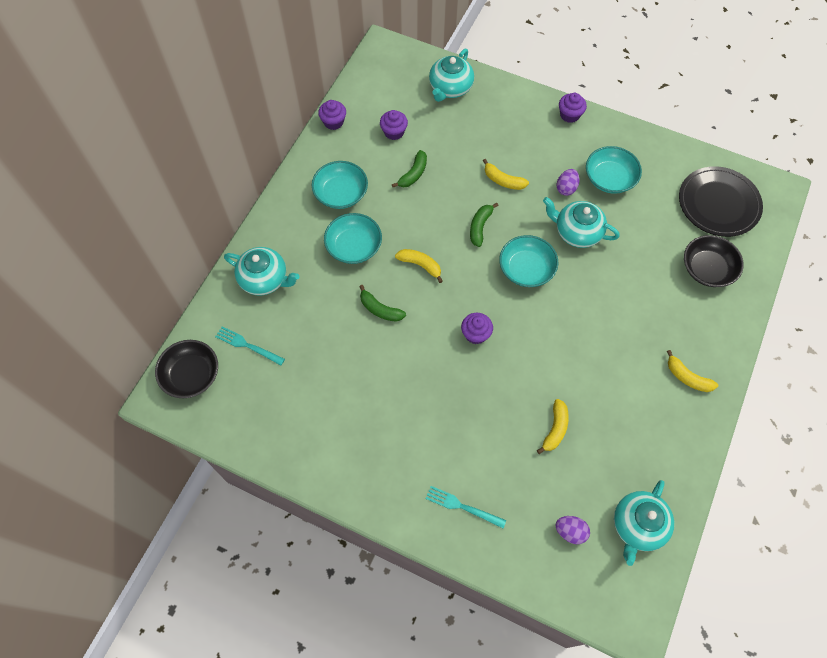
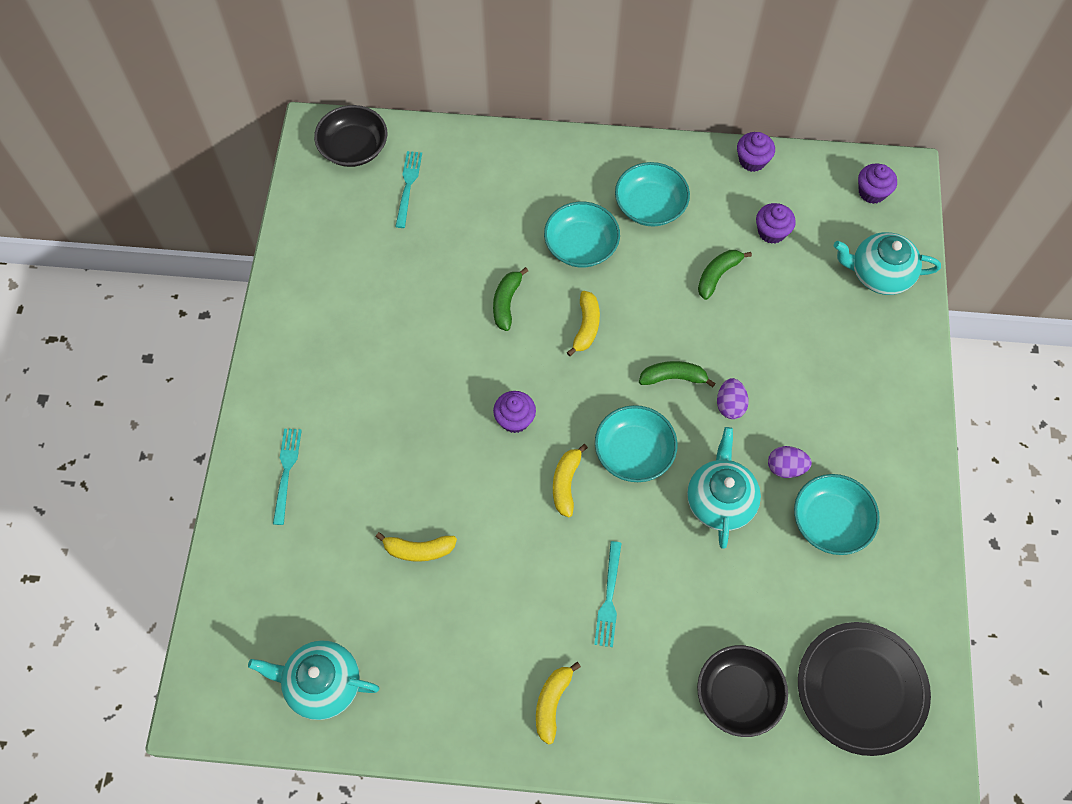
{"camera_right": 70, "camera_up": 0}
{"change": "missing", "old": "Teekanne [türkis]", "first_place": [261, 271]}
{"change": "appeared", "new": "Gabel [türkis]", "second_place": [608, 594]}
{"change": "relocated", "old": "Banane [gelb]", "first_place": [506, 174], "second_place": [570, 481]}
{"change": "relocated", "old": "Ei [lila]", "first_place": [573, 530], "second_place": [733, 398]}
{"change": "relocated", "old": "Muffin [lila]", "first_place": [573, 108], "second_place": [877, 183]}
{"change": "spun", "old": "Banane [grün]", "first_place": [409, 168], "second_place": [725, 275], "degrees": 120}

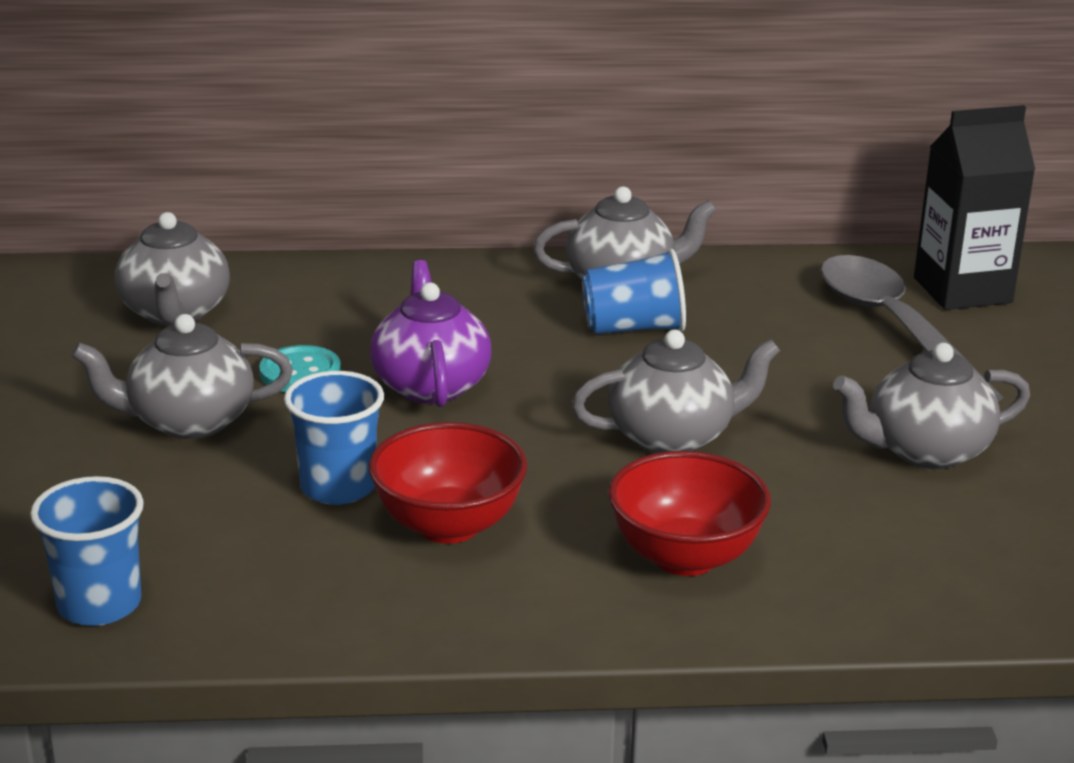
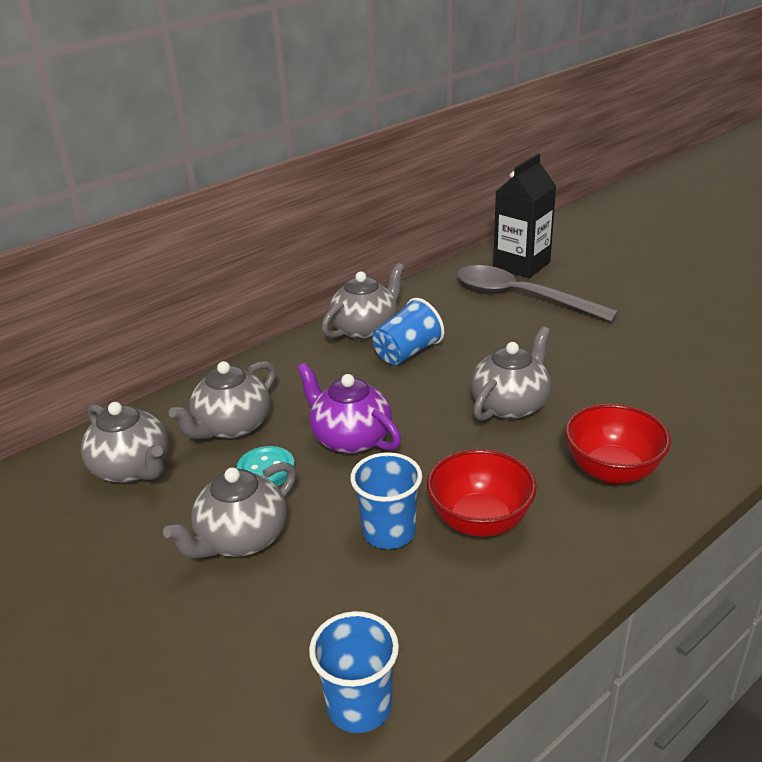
{"camera_right": -35, "camera_up": 5}
{"change": "relocated", "old": "Teekanne [grau]", "first_place": [931, 406], "second_place": [222, 400]}

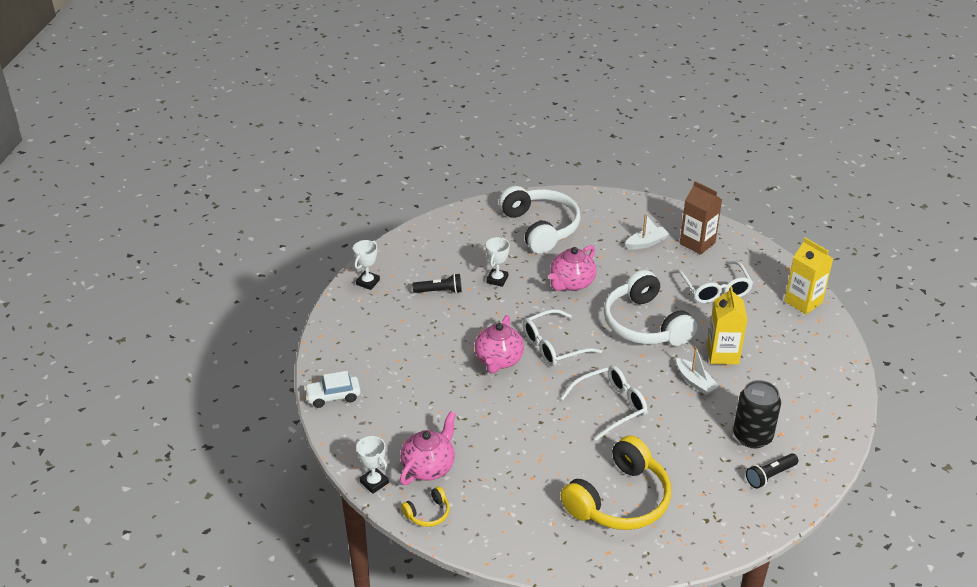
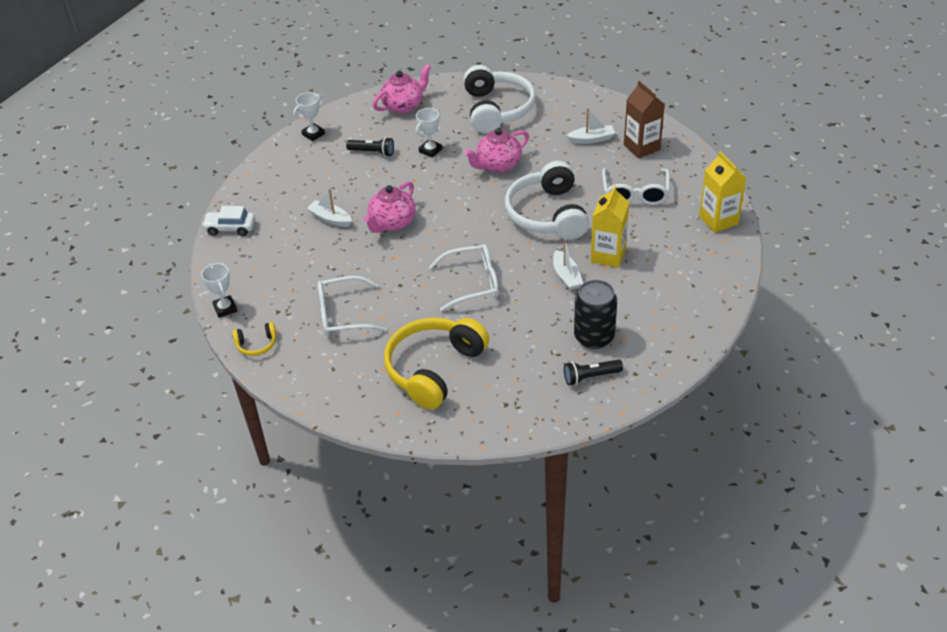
{"camera_right": 20, "camera_up": 5}
{"change": "appeared", "new": "Boot [weiß]", "second_place": [329, 208]}
{"change": "relocated", "old": "Teekanne [rosa]", "first_place": [428, 448], "second_place": [402, 89]}
{"change": "relocated", "old": "Brille [weiß]", "first_place": [562, 337], "second_place": [352, 306]}
{"change": "spun", "old": "Kopfhörer [gelb]", "first_place": [616, 482], "second_place": [436, 364], "degrees": 150}

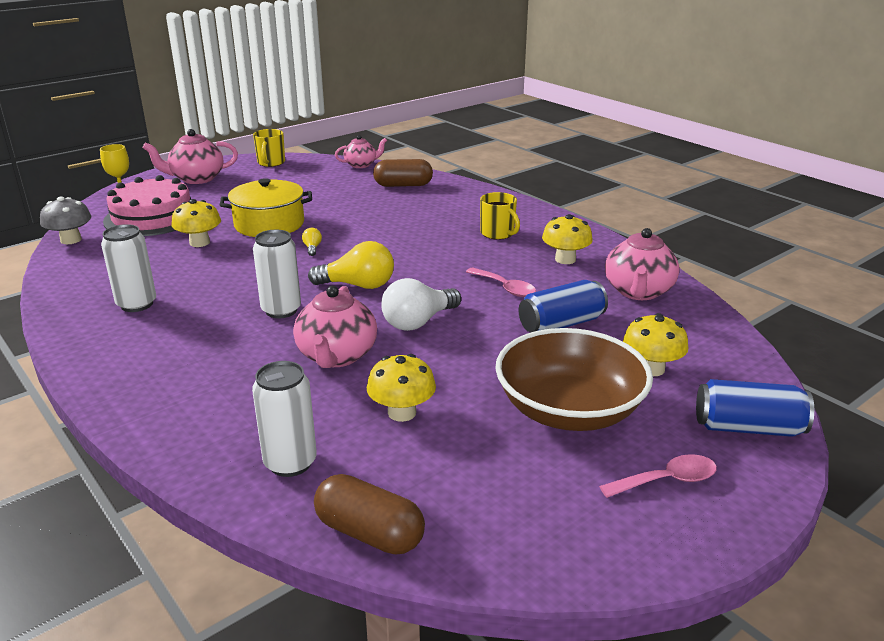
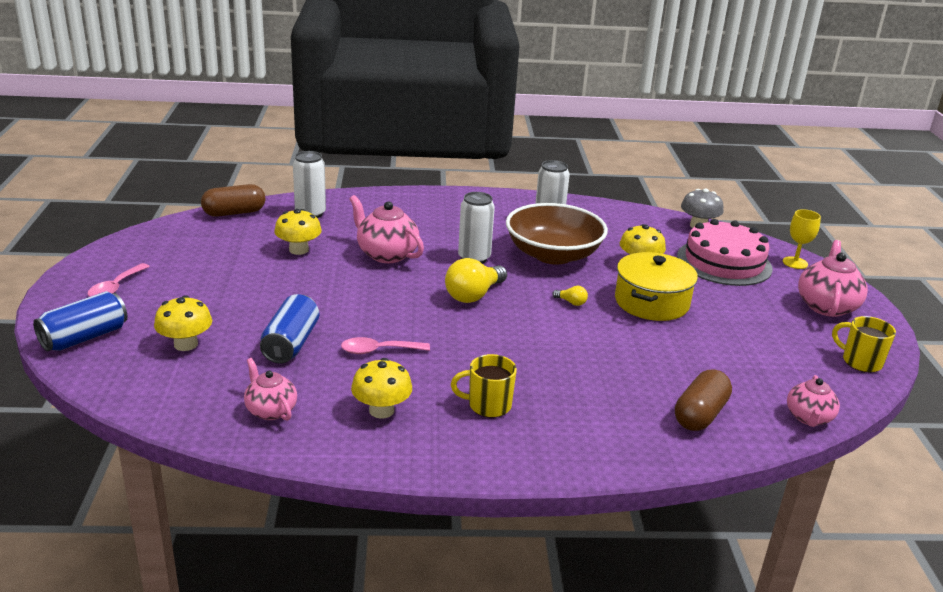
{"camera_right": 125, "camera_up": 0}
{"change": "missing", "old": "Glühbirne [weiß]", "first_place": [421, 304]}
{"change": "relocated", "old": "Schüssel [braun]", "first_place": [574, 379], "second_place": [557, 234]}
{"change": "size", "old": "Teekanne [rosa]", "first_place": [642, 264], "second_place": [270, 389], "factor": 0.63}

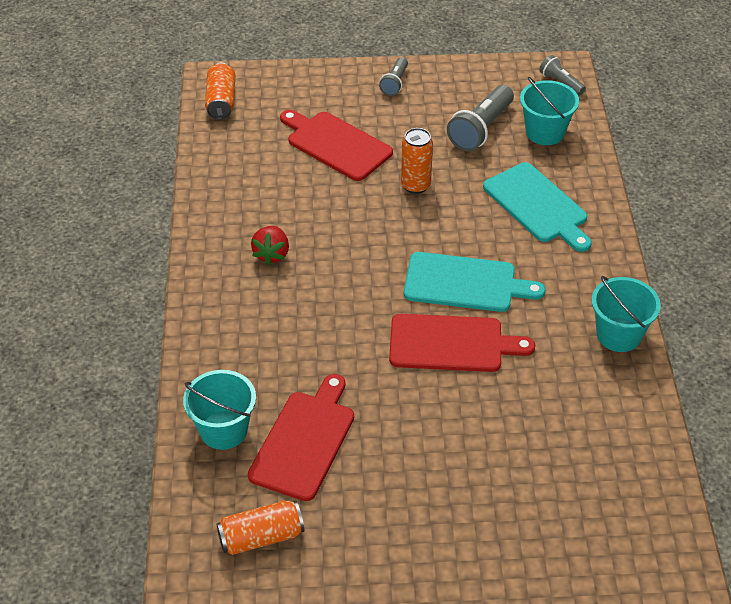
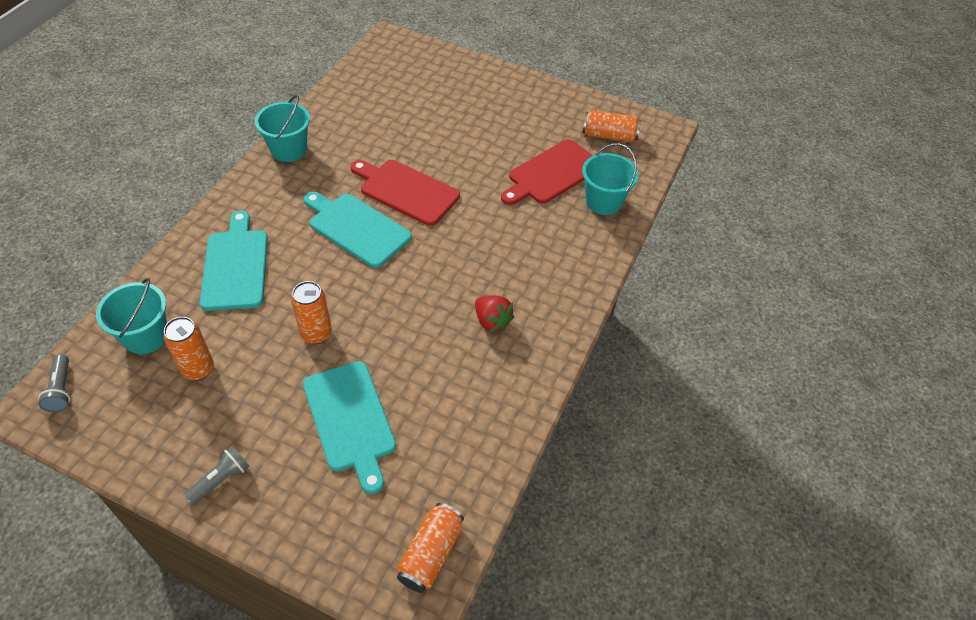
{"camera_right": -155, "camera_up": 5}
{"change": "exchanged", "old": "Taschenlampe [grau]", "new": "Dose [orange]", "first_place": [480, 118], "second_place": [189, 348]}
{"change": "colour", "old": "Schneidebrett [rot]", "new": "Schneidebrett [türkis]", "first_place": [336, 145], "second_place": [349, 427]}
{"change": "spun", "old": "Erdbeere [rot]", "first_place": [270, 245], "second_place": [494, 314], "degrees": 105}

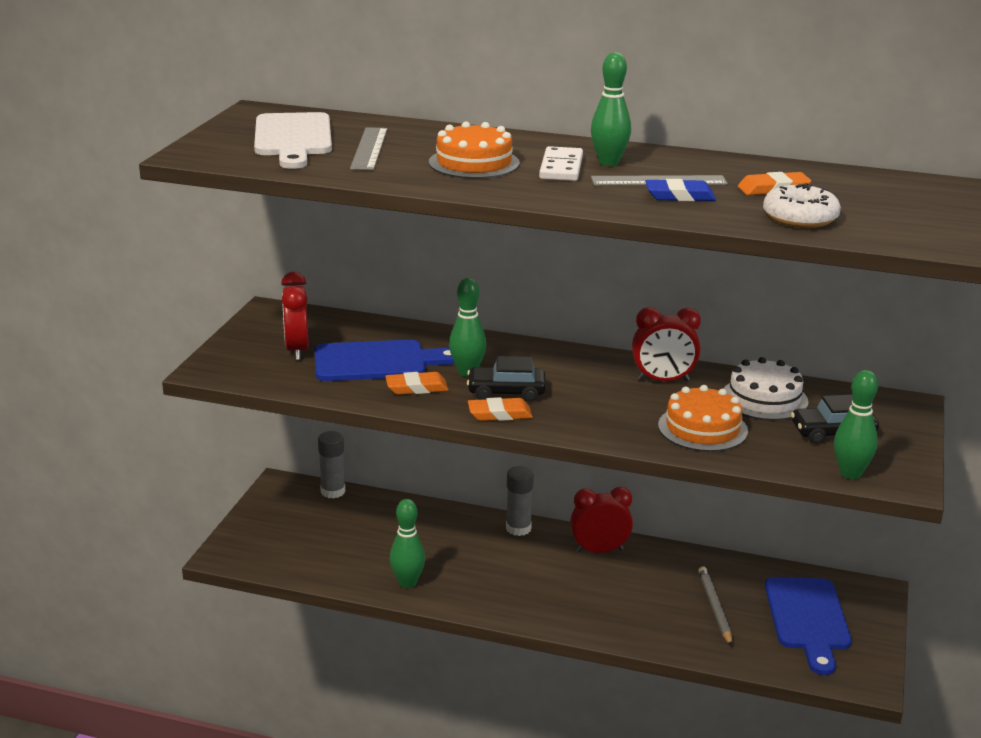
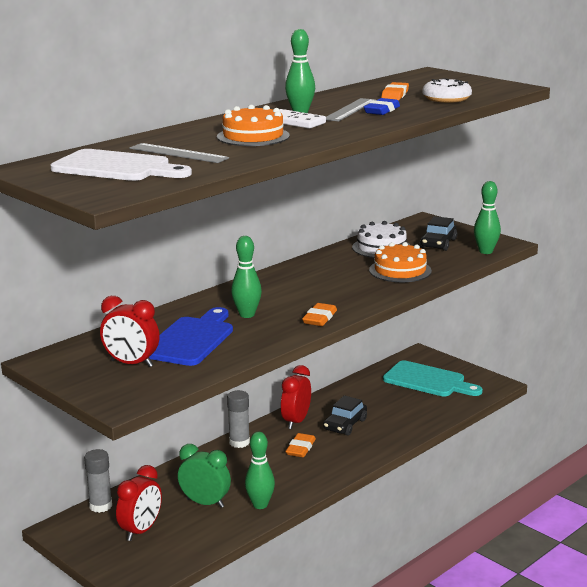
{"camera_right": -60, "camera_up": -5}
{"change": "missing", "old": "Bleistift [grau]", "first_place": [715, 606]}
{"change": "appeared", "new": "Wecker [grün]", "second_place": [204, 476]}
{"change": "relocated", "old": "Radiergummi [orange]", "first_place": [417, 383], "second_place": [300, 445]}
{"change": "relocated", "old": "Auto [schwarz]", "first_place": [506, 379], "second_place": [345, 415]}
{"change": "relocated", "old": "Wecker [rot]", "first_place": [666, 344], "second_place": [139, 503]}
{"change": "colour", "old": "Schneidebrett [blau]", "new": "Schneidebrett [türkis]", "first_place": [808, 626], "second_place": [433, 378]}

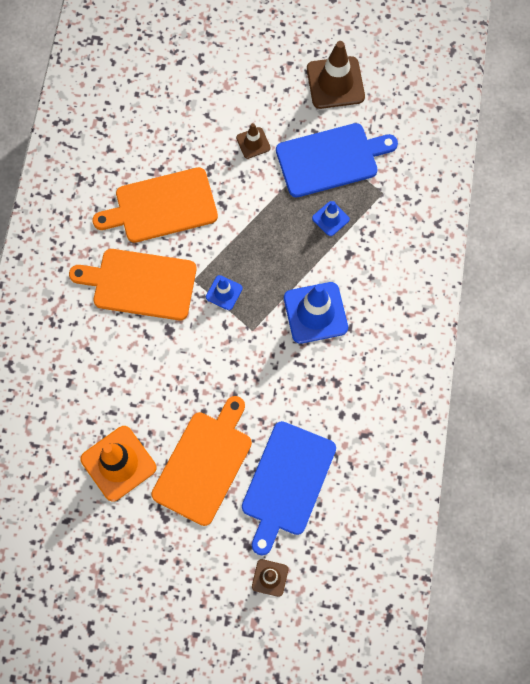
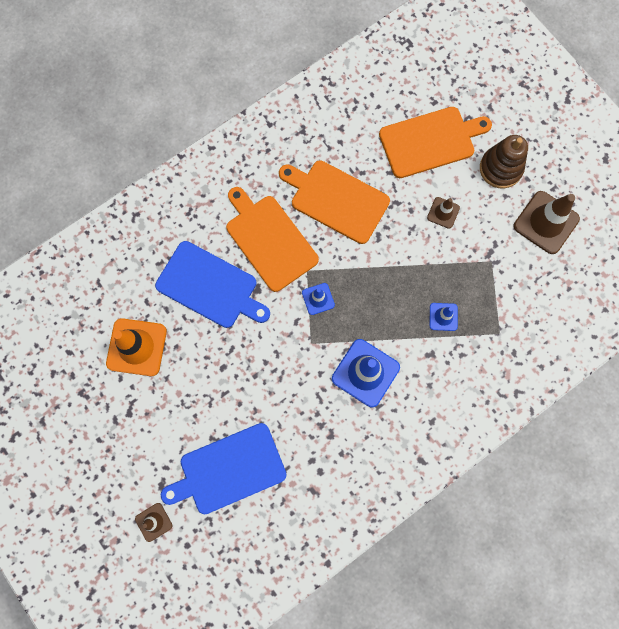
{"camera_right": 45, "camera_up": 5}
{"change": "appeared", "new": "Stapelspielzeug [braun]", "second_place": [504, 161]}
{"change": "relocated", "old": "Schneidebrett [orange]", "first_place": [201, 461], "second_place": [435, 142]}
{"change": "relocated", "old": "Schneidebrett [blau]", "first_place": [337, 160], "second_place": [212, 284]}

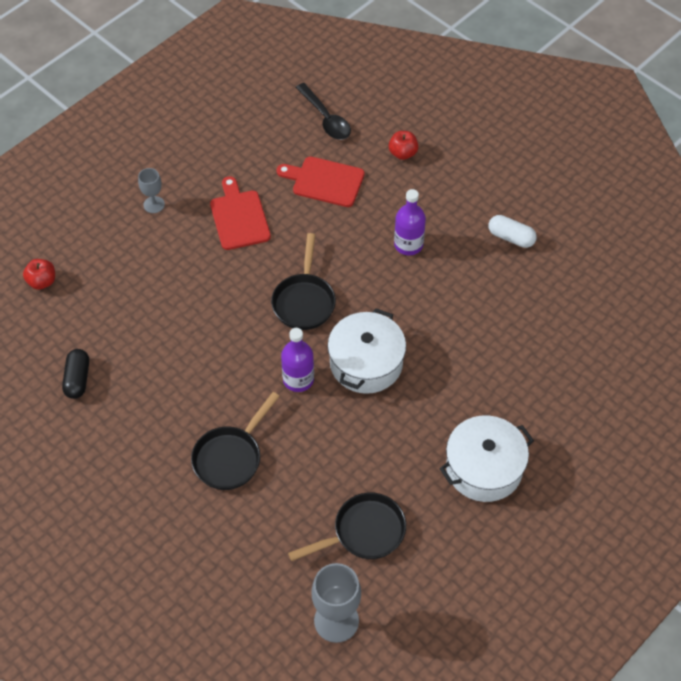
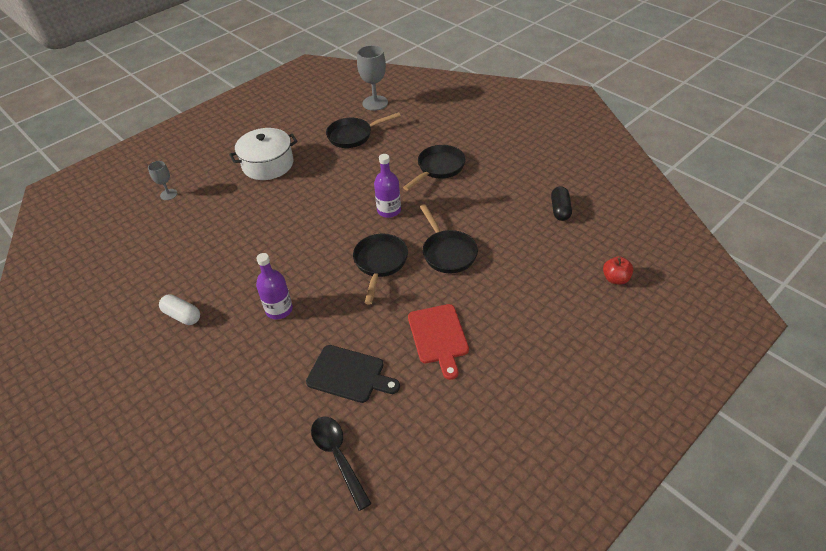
{"camera_right": -175, "camera_up": -10}
{"change": "missing", "old": "Kochtopf [weiß]", "first_place": [367, 351]}
{"change": "missing", "old": "Apfel [rot]", "first_place": [403, 145]}
{"change": "appeared", "new": "Pfanne [schwarz]", "second_place": [449, 238]}
{"change": "relocated", "old": "Kelch [grau]", "first_place": [151, 190], "second_place": [162, 180]}
{"change": "colour", "old": "Schneidebrett [rot]", "new": "Schneidebrett [schwarz]", "first_place": [321, 182], "second_place": [353, 374]}

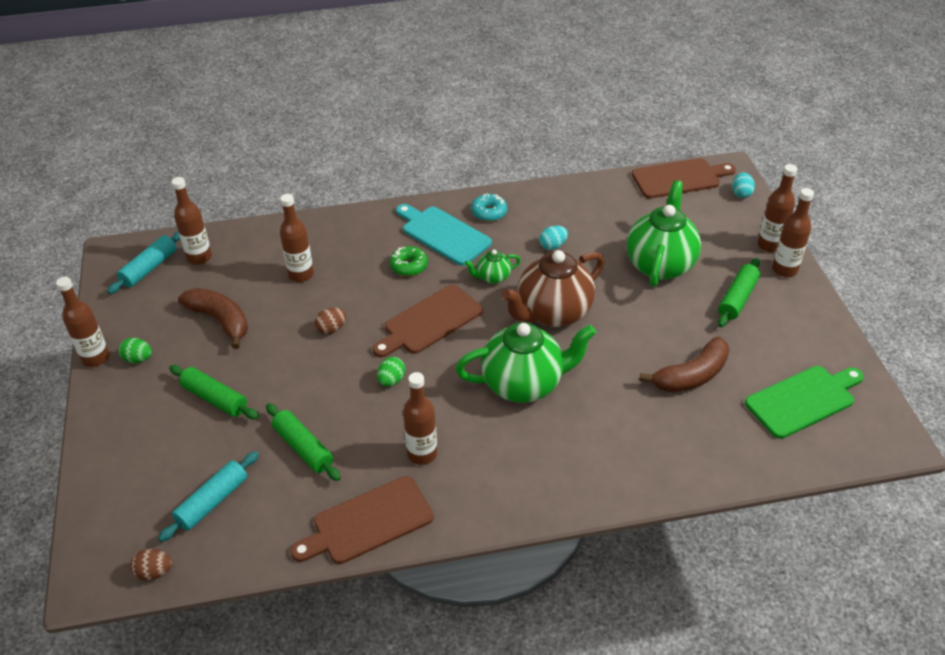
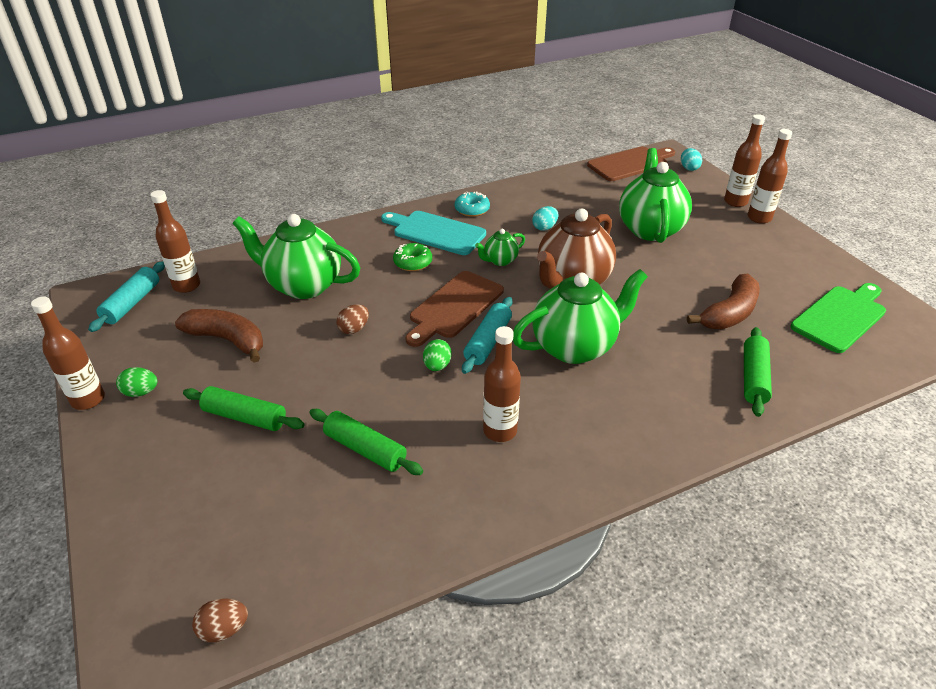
{"camera_right": -15, "camera_up": -5}
{"change": "missing", "old": "Schneidebrett [braun]", "first_place": [362, 520]}
{"change": "relocated", "old": "Nudelholz [türkis]", "first_place": [208, 496], "second_place": [487, 335]}
{"change": "relocated", "old": "Nudelholz [grün]", "first_place": [739, 292], "second_place": [758, 372]}
{"change": "exchanged", "old": "Flasche [braun]", "new": "Teekanne [grün]", "first_place": [297, 238], "second_place": [296, 256]}

